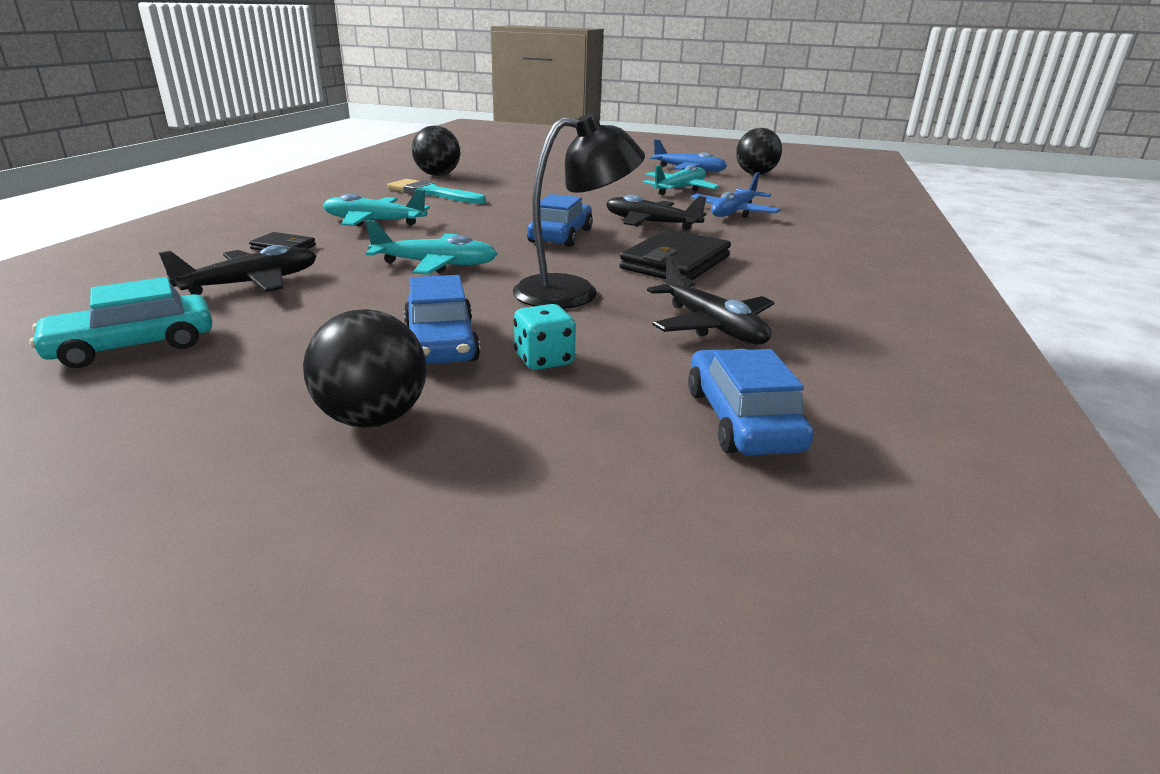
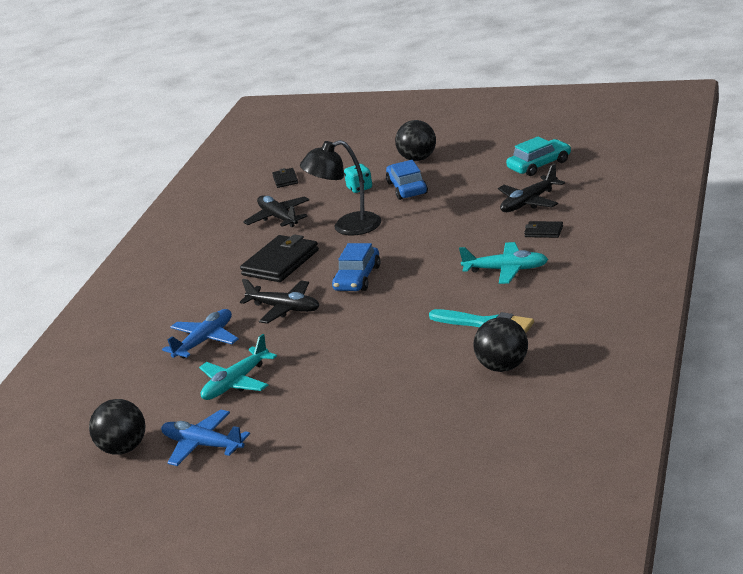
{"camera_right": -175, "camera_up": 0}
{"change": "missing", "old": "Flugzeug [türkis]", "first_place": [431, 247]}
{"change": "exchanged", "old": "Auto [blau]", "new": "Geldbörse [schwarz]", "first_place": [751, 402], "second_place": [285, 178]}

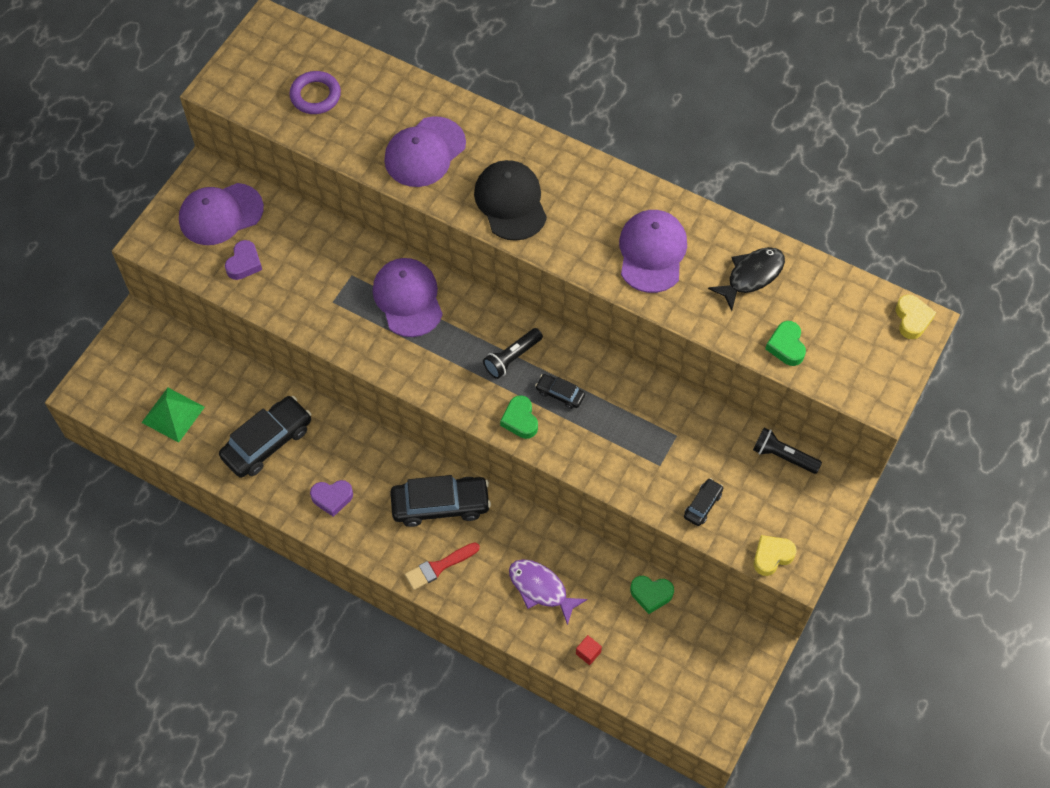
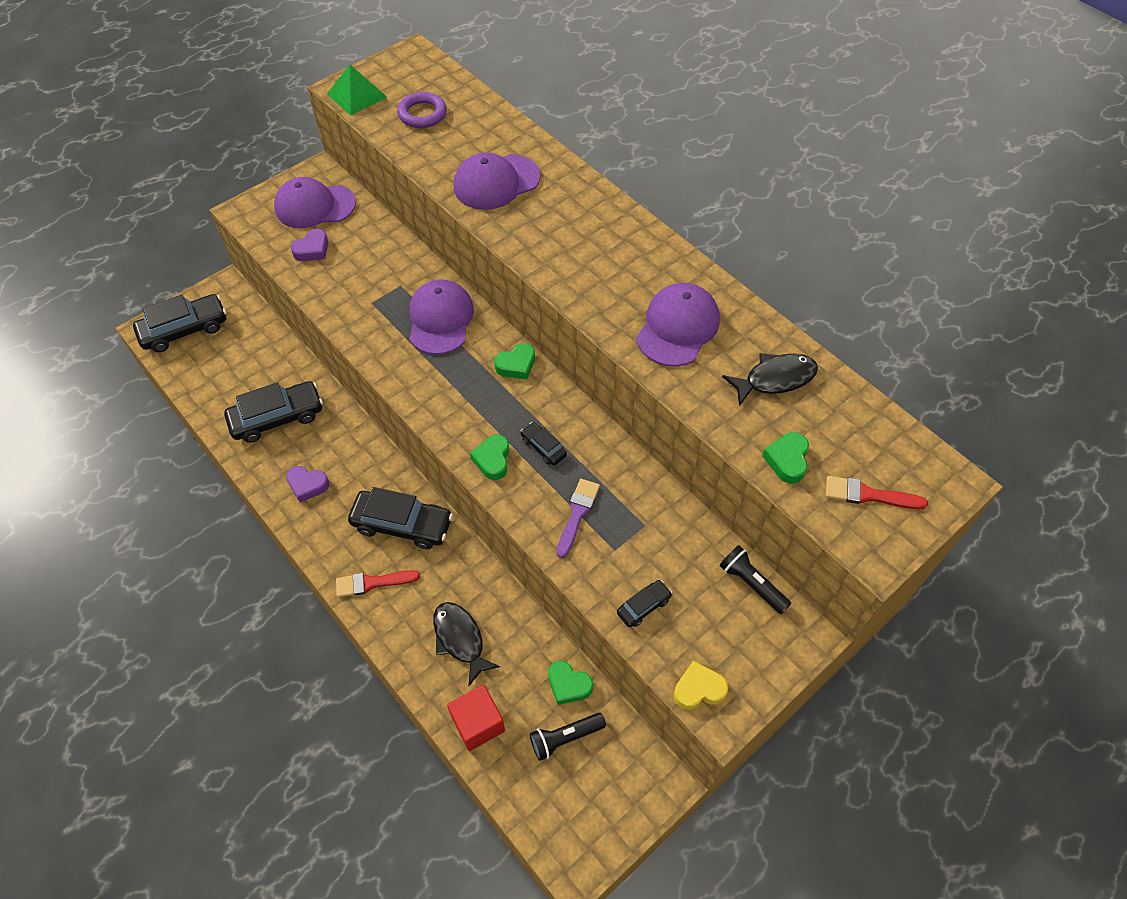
{"camera_right": 20, "camera_up": -5}
{"change": "missing", "old": "Kappe [schwarz]", "first_place": [510, 200]}
{"change": "missing", "old": "Herz [gelb]", "first_place": [916, 317]}
{"change": "appeared", "new": "Auto [schwarz]", "second_place": [180, 323]}
{"change": "appeared", "new": "Herz [grün]", "second_place": [514, 361]}
{"change": "appeared", "new": "Pinsel [lila]", "second_place": [578, 518]}
{"change": "appeared", "new": "Pinsel [rot]", "second_place": [877, 492]}
{"change": "relocated", "old": "Pyramide [grün]", "first_place": [173, 415], "second_place": [357, 90]}
{"change": "relocated", "old": "Taschenlampe [schwarz]", "first_place": [513, 353], "second_place": [568, 737]}
{"change": "colour", "old": "Fisch [lila]", "new": "Fisch [schwarz]", "first_place": [548, 592], "second_place": [466, 644]}
{"change": "size", "old": "Kubus [rot]", "first_place": [589, 650], "second_place": [476, 718], "factor": 2.01}

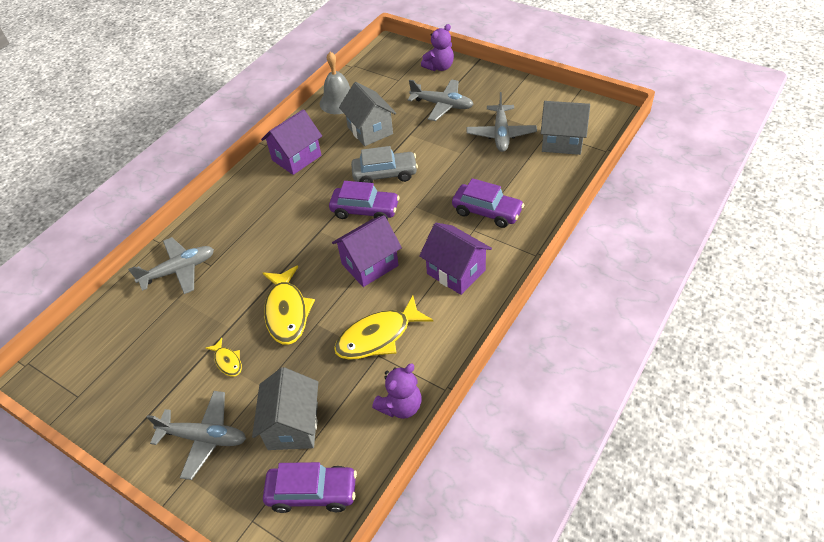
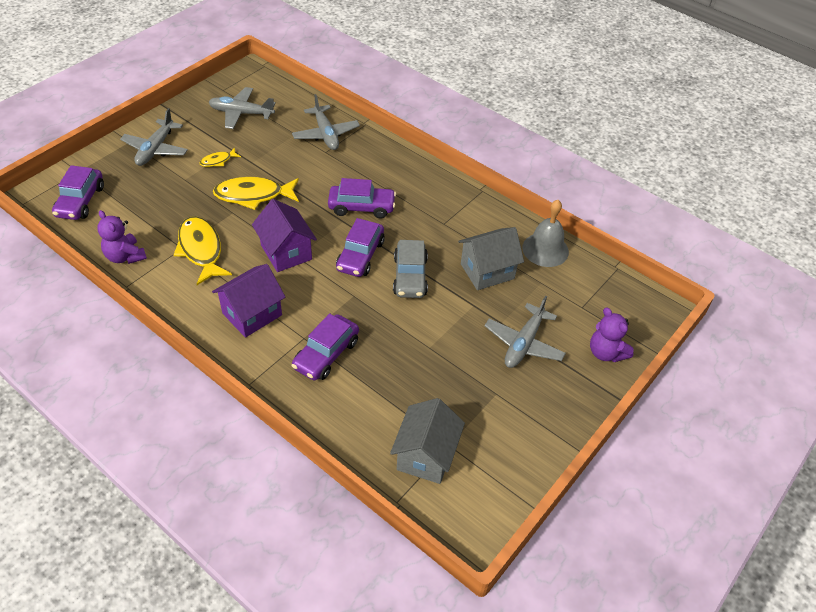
{"camera_right": 90, "camera_up": 0}
{"change": "missing", "old": "Haus [grau]", "first_place": [285, 408]}
{"change": "missing", "old": "Haus [lila]", "first_place": [291, 142]}
{"change": "appeared", "new": "Auto [lila]", "second_place": [362, 198]}
{"change": "relocated", "old": "Flugzeug [grau]", "first_place": [502, 122], "second_place": [242, 108]}

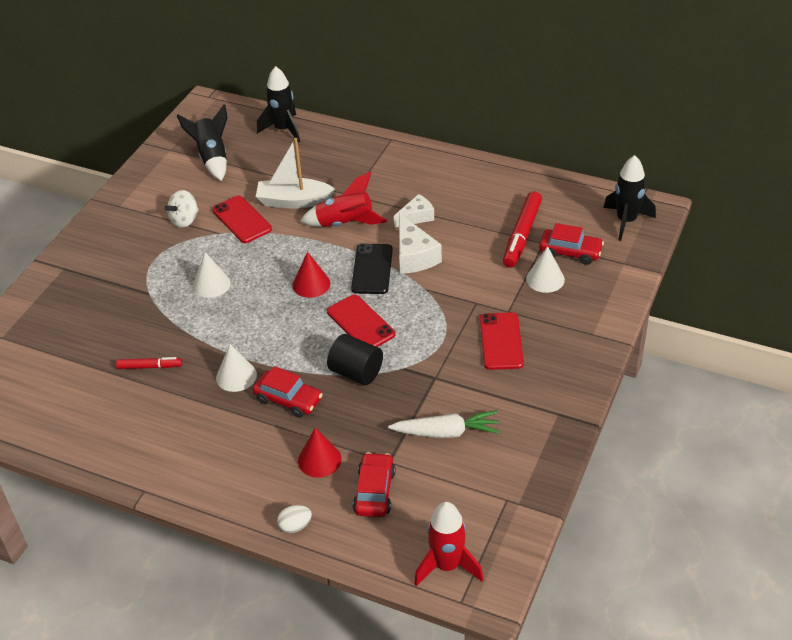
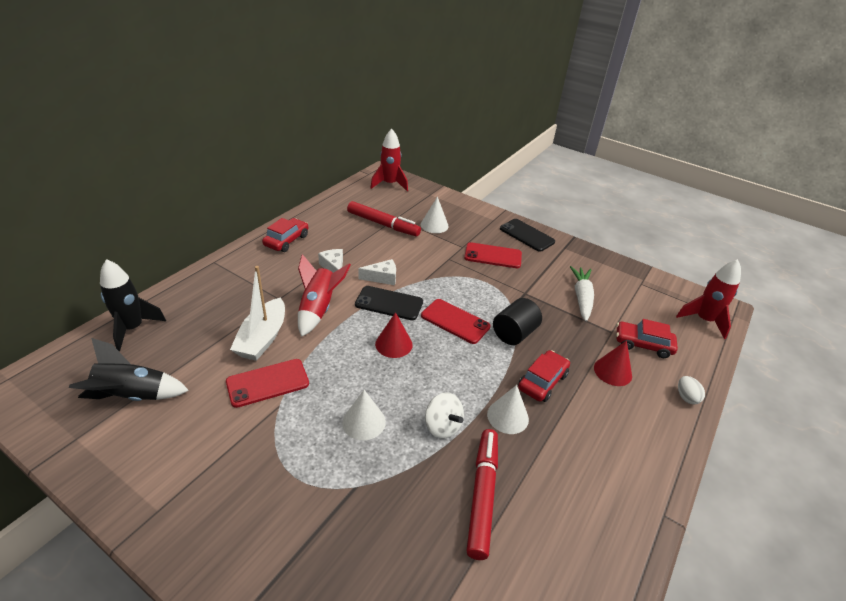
{"camera_right": -85, "camera_up": -5}
{"change": "appeared", "new": "Handy [schwarz]", "second_place": [527, 235]}
{"change": "relocated", "old": "Kreisel [weiß]", "first_place": [182, 209], "second_place": [444, 415]}
{"change": "relocated", "old": "Auto [rot]", "first_place": [571, 244], "second_place": [285, 235]}
{"change": "colour", "old": "Rakete [schwarz]", "new": "Rakete [rot]", "first_place": [629, 198], "second_place": [389, 160]}
{"change": "spun", "old": "Handy [rot]", "first_place": [361, 321], "second_place": [455, 321], "degrees": 60}
{"change": "size", "old": "Filzstift [rot]", "first_place": [149, 363], "second_place": [482, 494], "factor": 1.76}
{"change": "size", "old": "Käse [weiß]", "first_place": [420, 243], "second_place": [377, 272], "factor": 0.66}

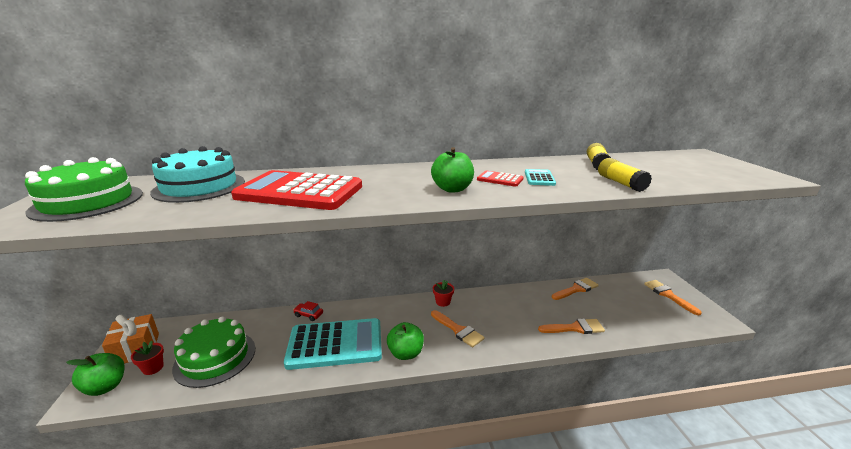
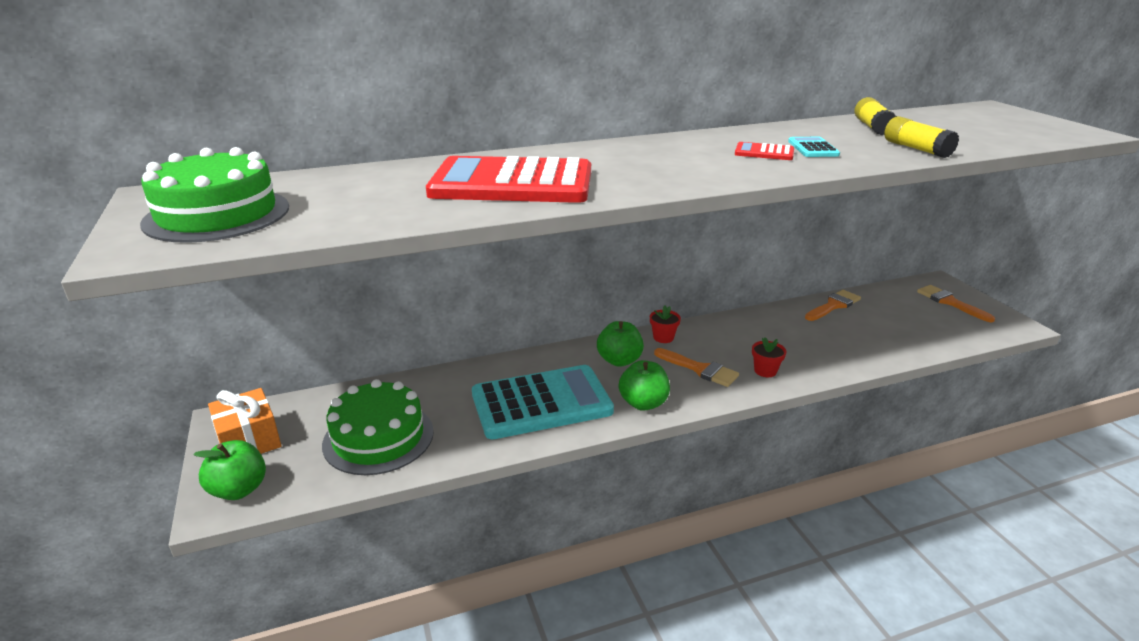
{"camera_right": -10, "camera_up": 5}
{"change": "missing", "old": "Kuchen [türkis]", "first_place": [197, 174]}
{"change": "missing", "old": "Auto [rot]", "first_place": [308, 311]}
{"change": "missing", "old": "Pinsel [orange]", "first_place": [571, 326]}
{"change": "relocated", "old": "Blumentopf [rot]", "first_place": [147, 358], "second_place": [769, 357]}
{"change": "relocated", "old": "Apfel [grün]", "first_place": [452, 170], "second_place": [620, 344]}

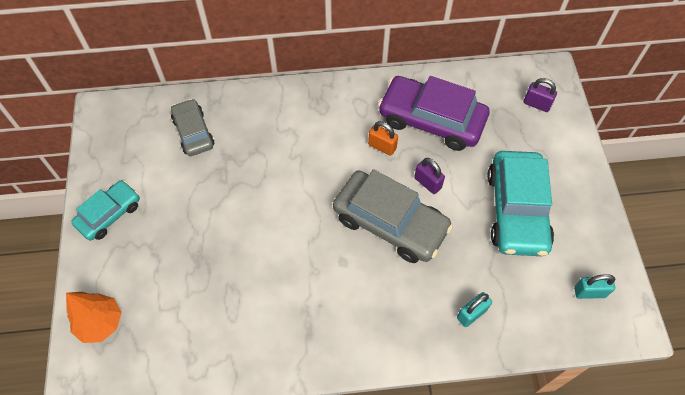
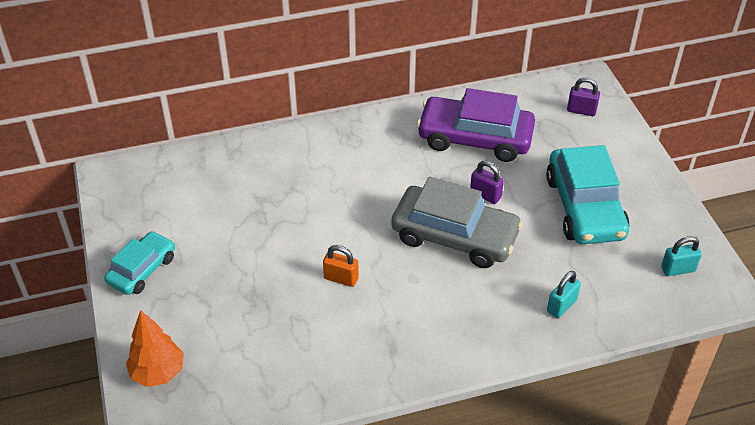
{"camera_right": -10, "camera_up": -15}
{"change": "missing", "old": "Auto [grau]", "first_place": [192, 127]}
{"change": "relocated", "old": "Vorhängeschloss [orange]", "first_place": [383, 138], "second_place": [341, 266]}

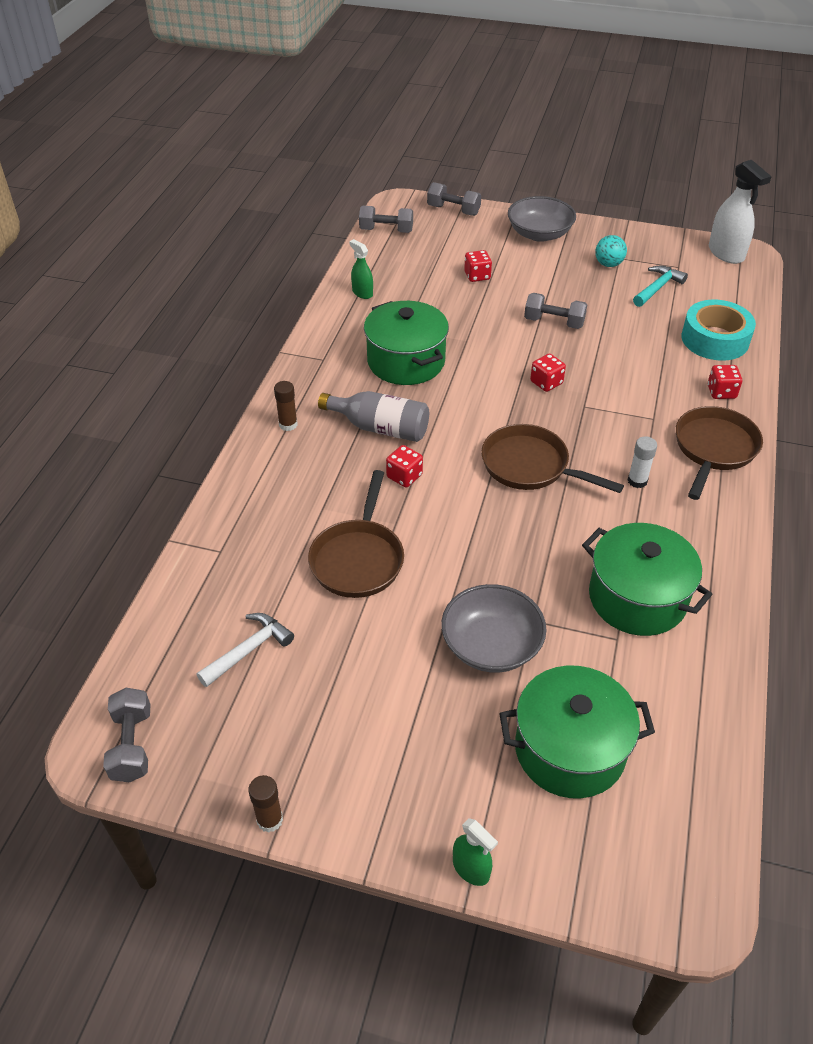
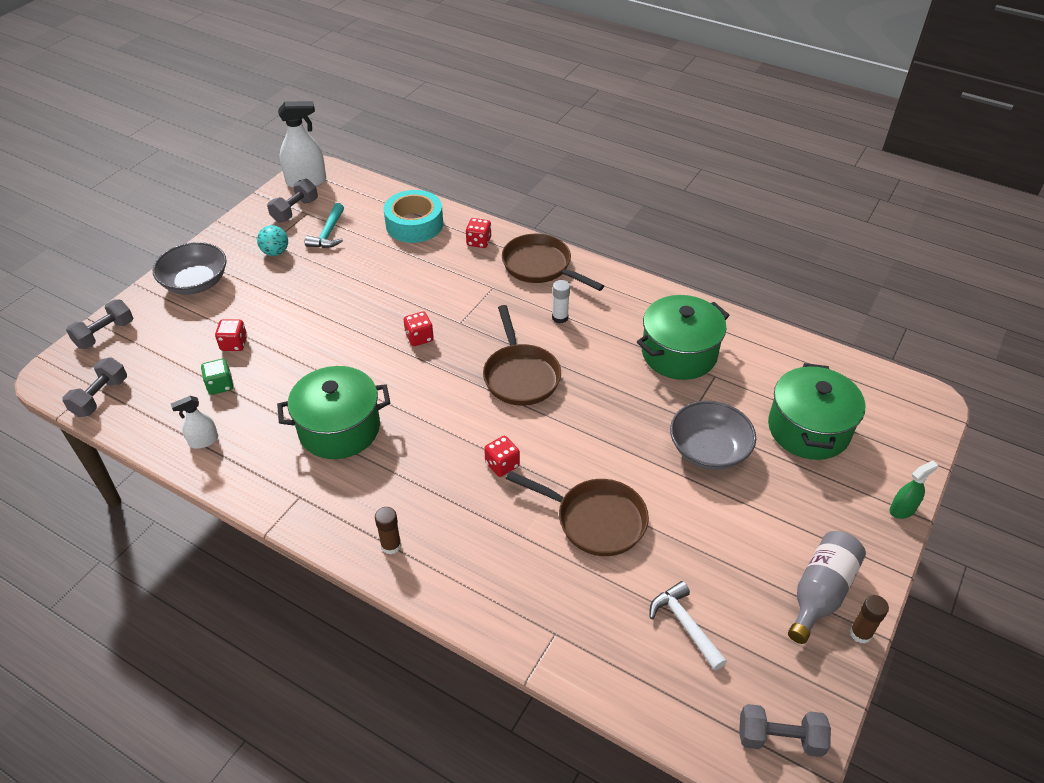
{"camera_right": -75, "camera_up": 0}
{"change": "appeared", "new": "Spielwürfel [grün]", "second_place": [217, 377]}
{"change": "relocated", "old": "Flasche [grau]", "first_place": [373, 416], "second_place": [827, 587]}
{"change": "relocated", "old": "Hantel [grau]", "first_place": [555, 311], "second_place": [292, 201]}
{"change": "colour", "old": "Sprühflasche [grün]", "new": "Sprühflasche [weiß]", "first_place": [361, 269], "second_place": [194, 422]}
{"change": "spun", "old": "Pfanne [braun]", "first_place": [552, 458], "second_place": [522, 355], "degrees": -60}
{"change": "spun", "old": "Hammer [türkis]", "first_place": [660, 286], "second_place": [324, 225], "degrees": -135}

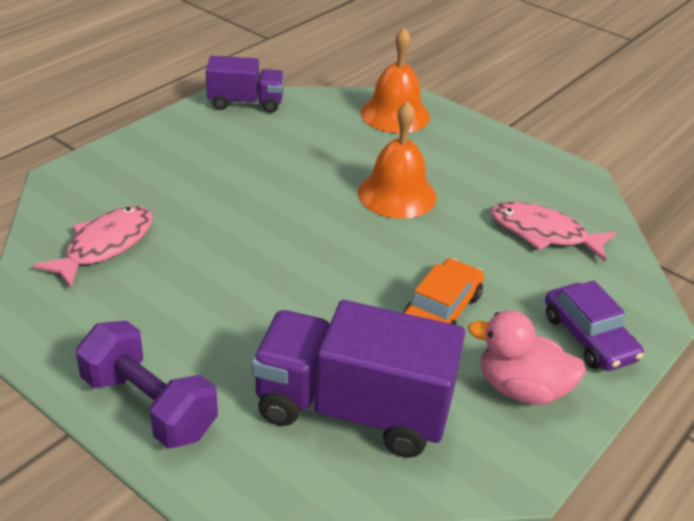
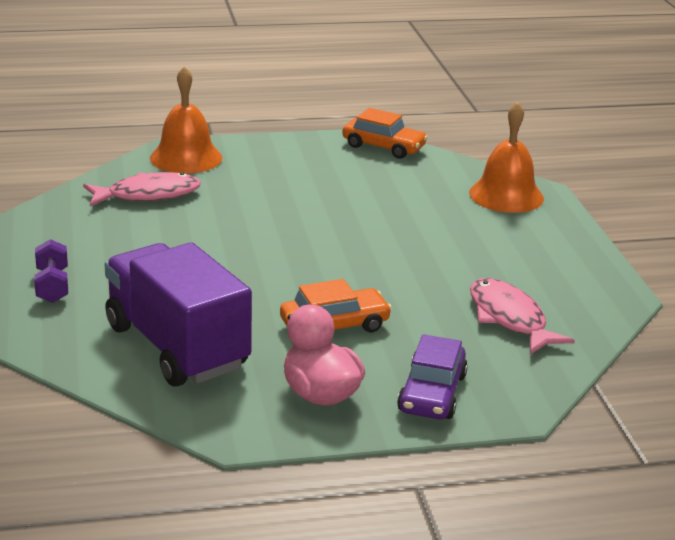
{"camera_right": 40, "camera_up": -10}
{"change": "relocated", "old": "Glocke [orange]", "first_place": [397, 160], "second_place": [186, 119]}
{"change": "exchanged", "old": "Lastwagen [lila]", "new": "Auto [orange]", "first_place": [245, 84], "second_place": [385, 133]}
{"change": "size", "old": "Hantel [lila]", "first_place": [147, 384], "second_place": [51, 271], "factor": 0.6}

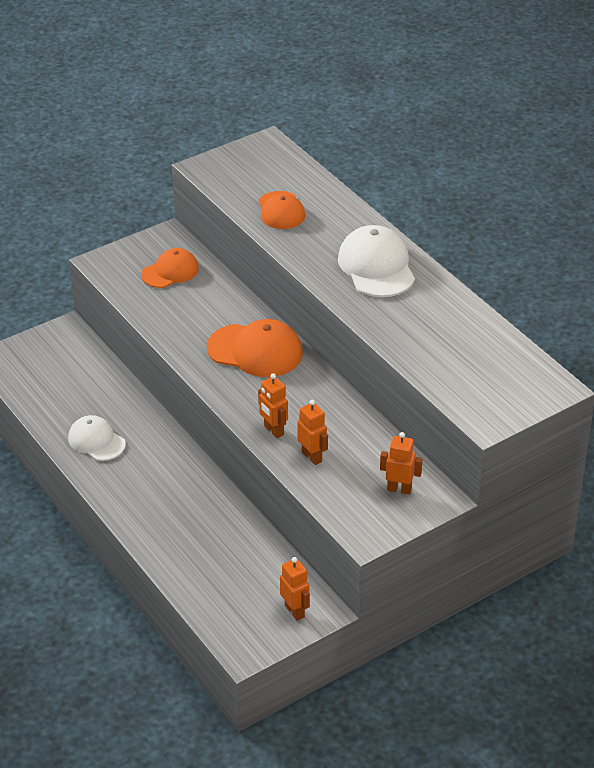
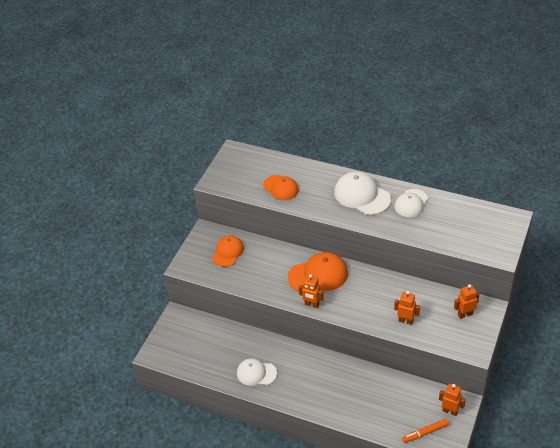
{"camera_right": -30, "camera_up": 5}
{"change": "appeared", "new": "Kappe [weiß]", "second_place": [411, 203]}
{"change": "appeared", "new": "Filzstift [orange]", "second_place": [425, 430]}
{"change": "relocated", "old": "Roboter [orange]", "first_place": [273, 405], "second_place": [311, 291]}

